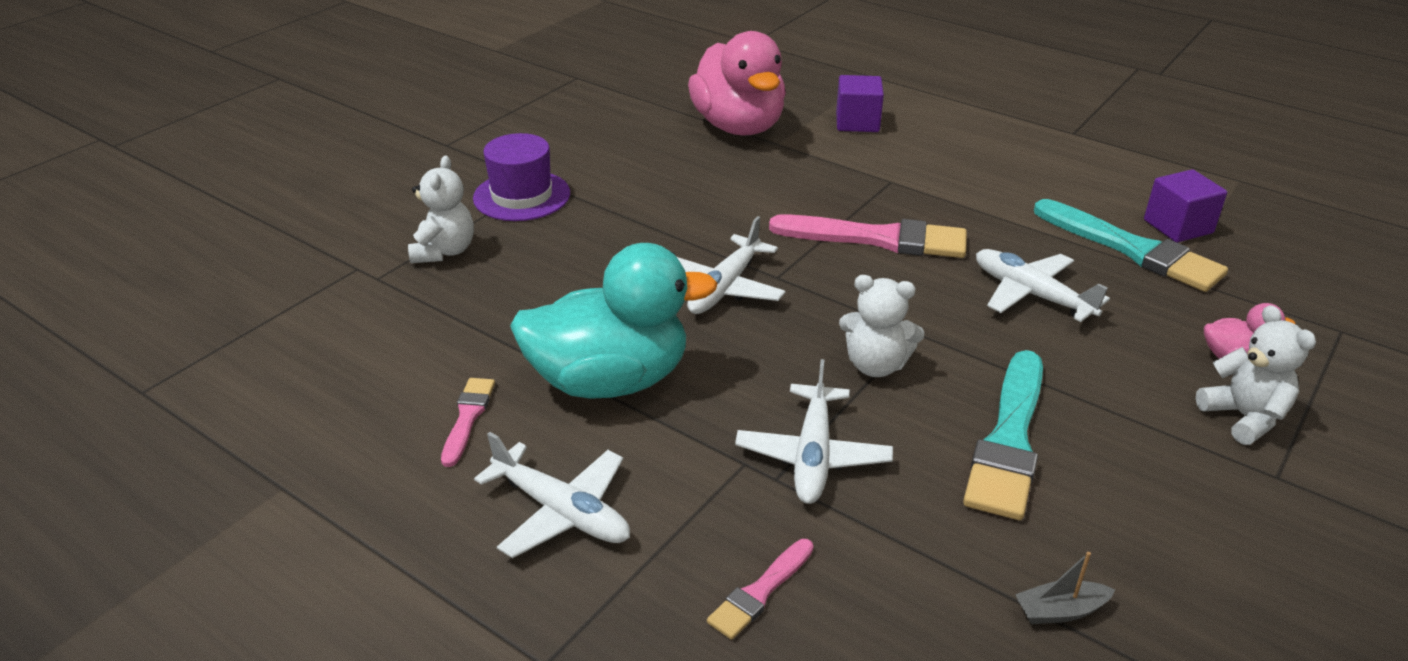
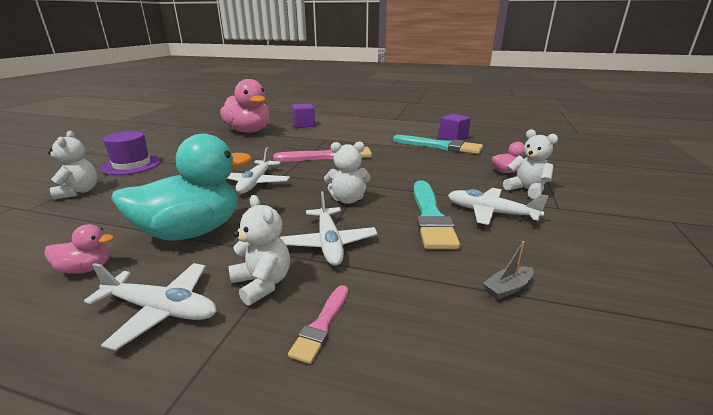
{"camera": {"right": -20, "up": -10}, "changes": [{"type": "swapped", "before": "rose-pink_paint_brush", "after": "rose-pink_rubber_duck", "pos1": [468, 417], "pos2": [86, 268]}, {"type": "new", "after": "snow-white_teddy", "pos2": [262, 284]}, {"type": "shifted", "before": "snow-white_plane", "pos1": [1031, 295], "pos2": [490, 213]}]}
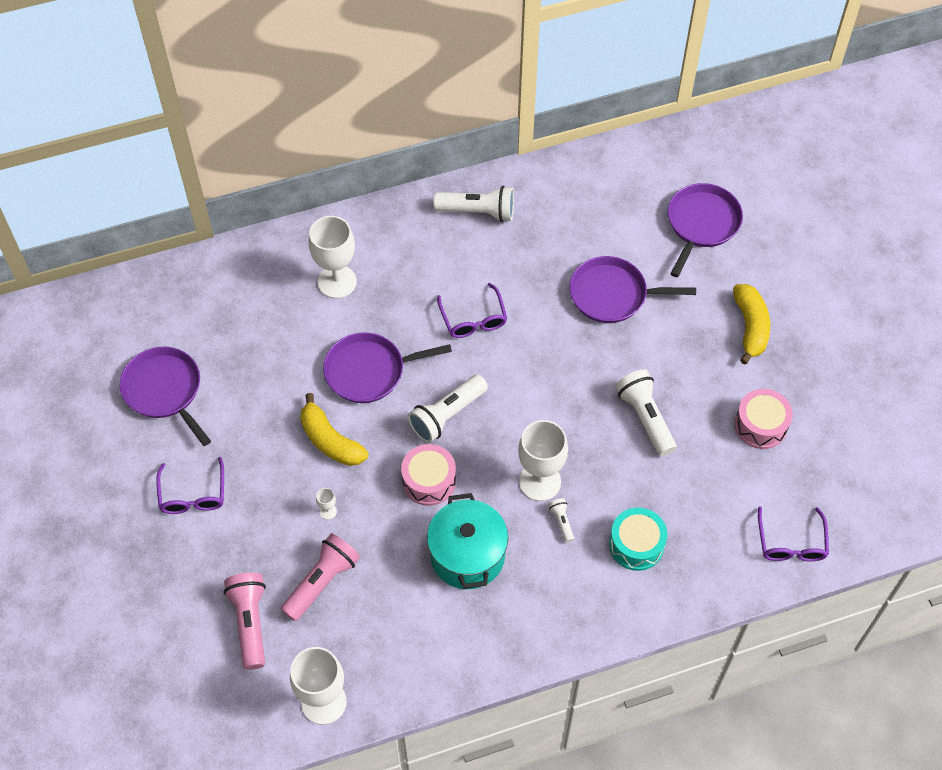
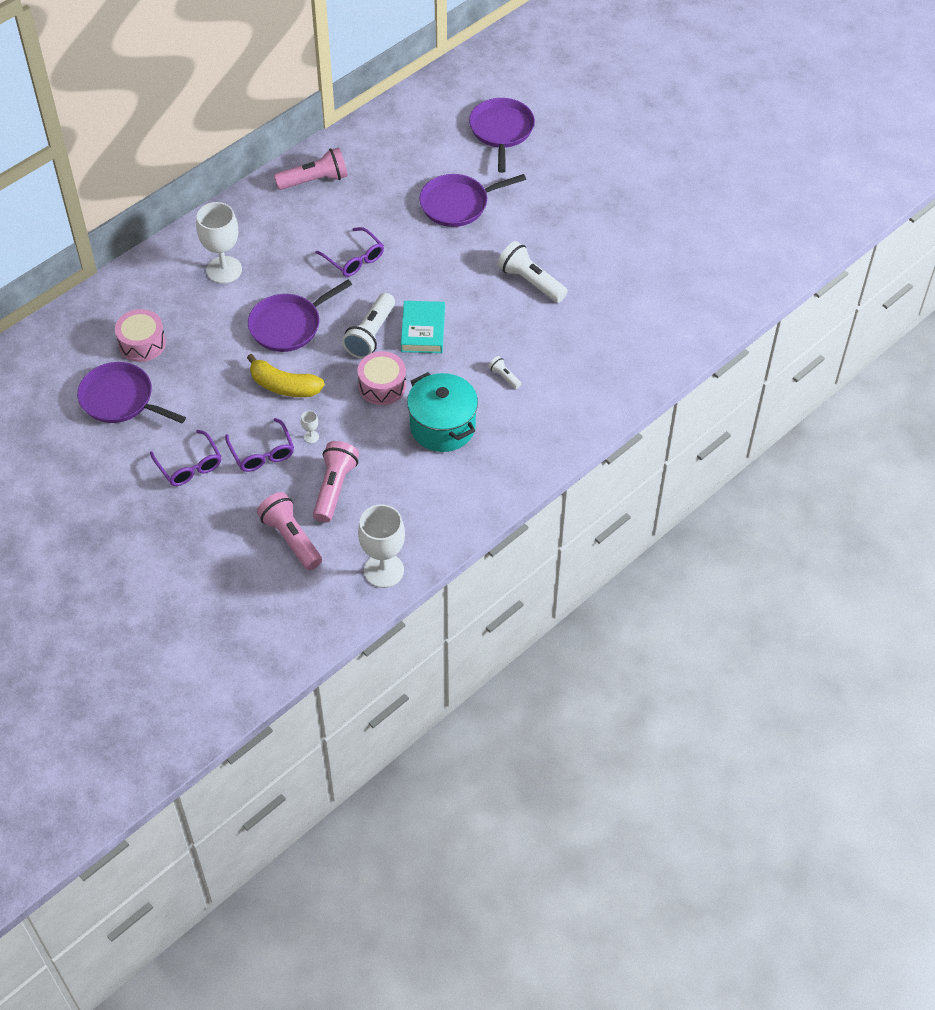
{"camera": {"right": -25, "up": -5}, "changes": [{"type": "shifted", "before": "rose-pink_toy_drum", "pos1": [760, 425], "pos2": [142, 343]}, {"type": "shifted", "before": "purple_spectacles", "pos1": [791, 543], "pos2": [262, 453]}, {"type": "repainted", "before": "snow-white_flashlight", "after": "rose-pink_flashlight", "pos1": [478, 212], "pos2": [314, 180]}, {"type": "new", "after": "aqua_hardback", "pos2": [423, 330]}, {"type": "gone", "before": "snow-white_chalice", "pos1": [540, 482]}, {"type": "gone", "before": "aqua_toy_drum", "pos1": [636, 545]}, {"type": "gone", "before": "bright_yellow_toy_banana", "pos1": [750, 327]}]}
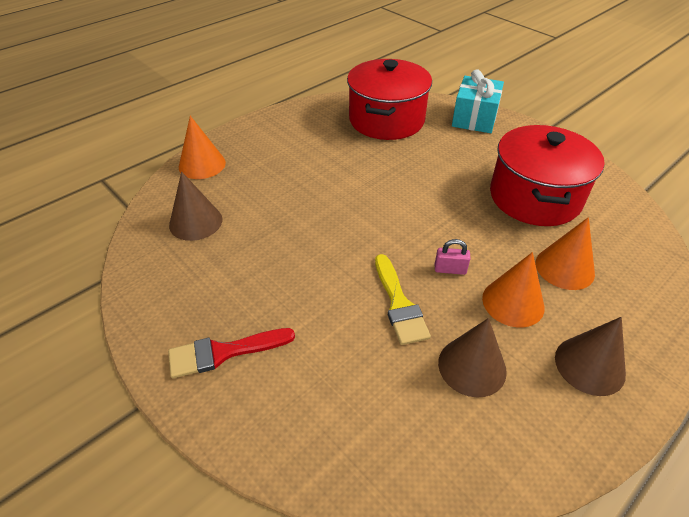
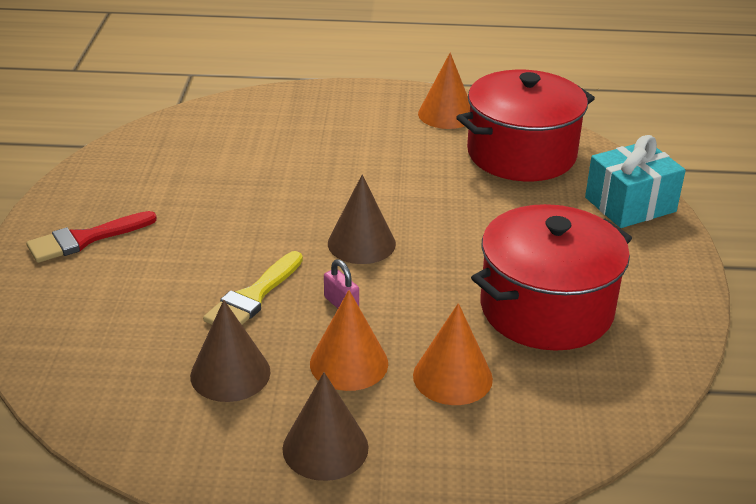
{"camera": {"right": 45, "up": -10}, "changes": [{"type": "rotated", "before": "crimson_paint_brush", "pos1": [223, 352], "pos2": [85, 239], "turn": -60}, {"type": "shifted", "before": "dark_brown_solid_cone", "pos1": [196, 222], "pos2": [361, 243]}, {"type": "shifted", "before": "bright_orange_solid_cone", "pos1": [202, 164], "pos2": [446, 114]}]}
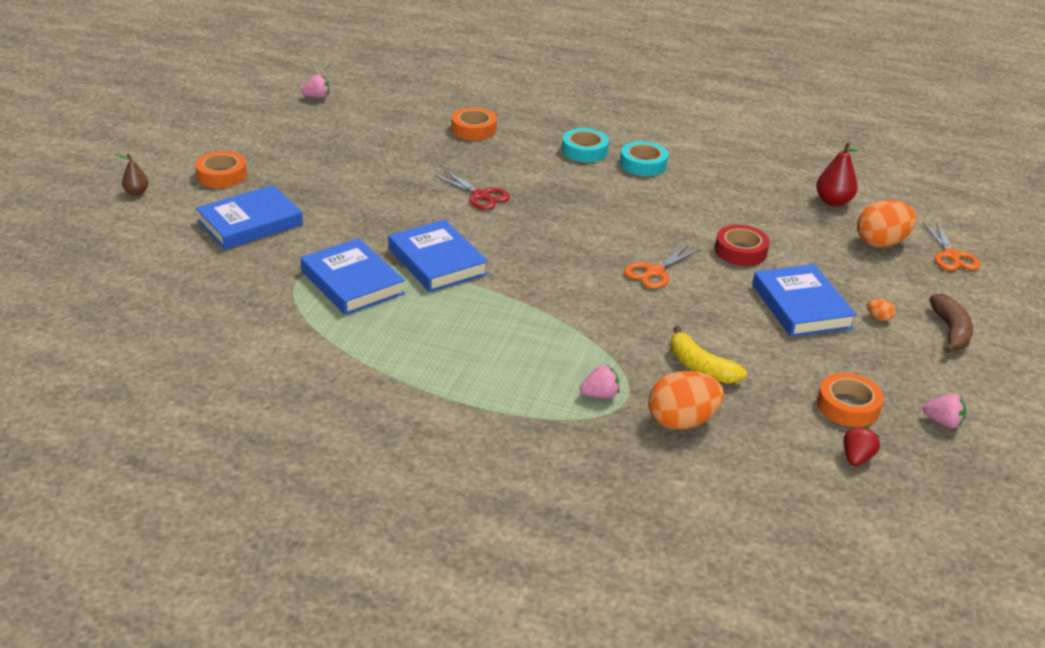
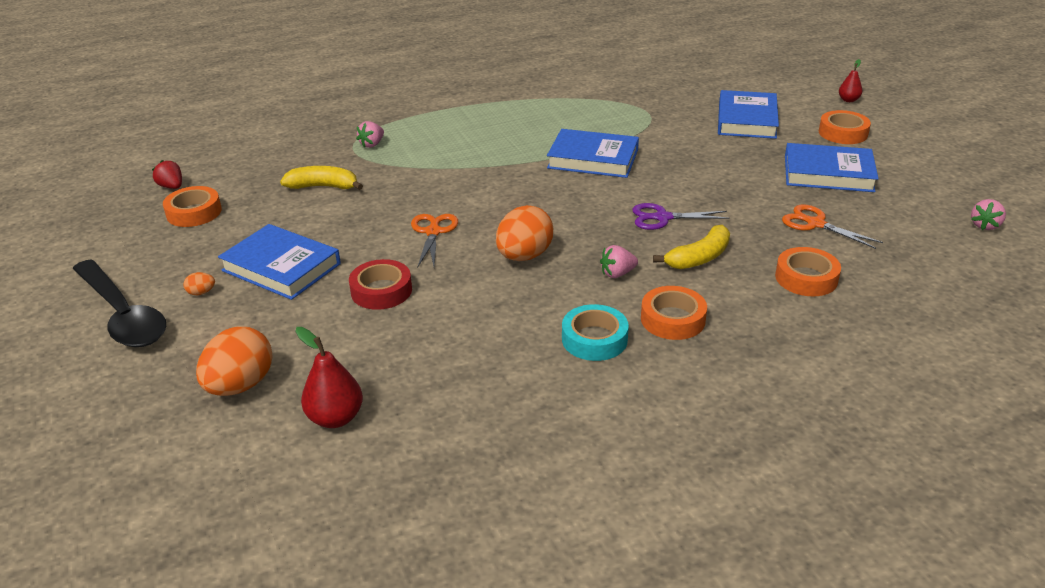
{"camera": {"right": 140, "up": 0}, "changes": [{"type": "swapped", "before": "dark_brown_toy_banana", "after": "ebony_teaspoon", "pos1": [950, 331], "pos2": [123, 315]}, {"type": "rotated", "before": "crimson_strawberry", "pos1": [856, 458], "pos2": [172, 187], "turn": 150}, {"type": "shifted", "before": "bright_orange_egg", "pos1": [681, 421], "pos2": [524, 256]}, {"type": "shifted", "before": "rose-pink_strawberry", "pos1": [943, 422], "pos2": [617, 274]}, {"type": "repainted", "before": "crimson_shears", "after": "purple_shears", "pos1": [481, 196], "pos2": [662, 217]}, {"type": "repainted", "before": "aqua_sticky_tape", "after": "bright_orange_sticky_tape", "pos1": [584, 151], "pos2": [672, 319]}, {"type": "new", "after": "bright_yellow_toy_banana", "pos2": [699, 258]}, {"type": "shifted", "before": "bright_orange_shears", "pos1": [951, 256], "pos2": [815, 223]}, {"type": "shifted", "before": "blue_hardback", "pos1": [352, 282], "pos2": [828, 173]}, {"type": "repainted", "before": "dark_brown_pear_fruit", "after": "crimson_pear_fruit", "pos1": [136, 192], "pos2": [848, 100]}]}
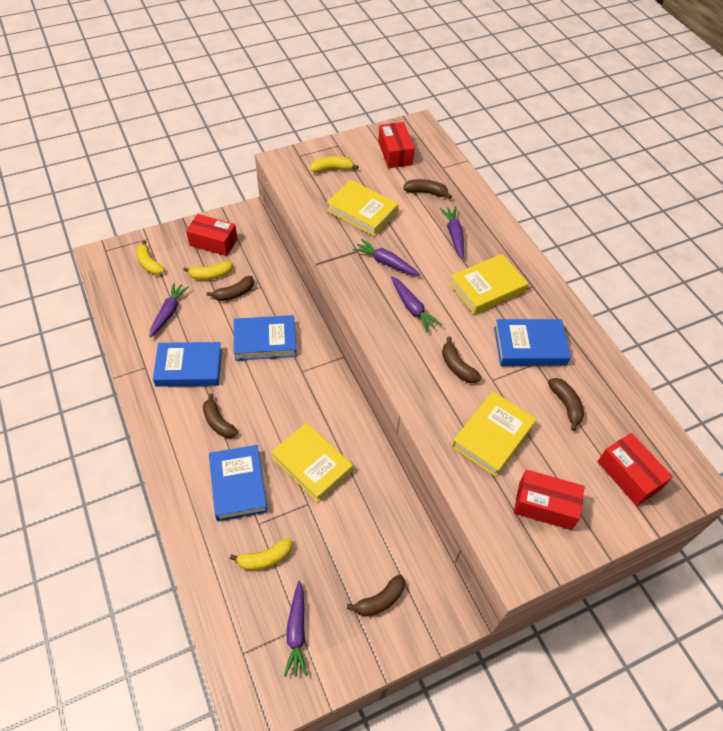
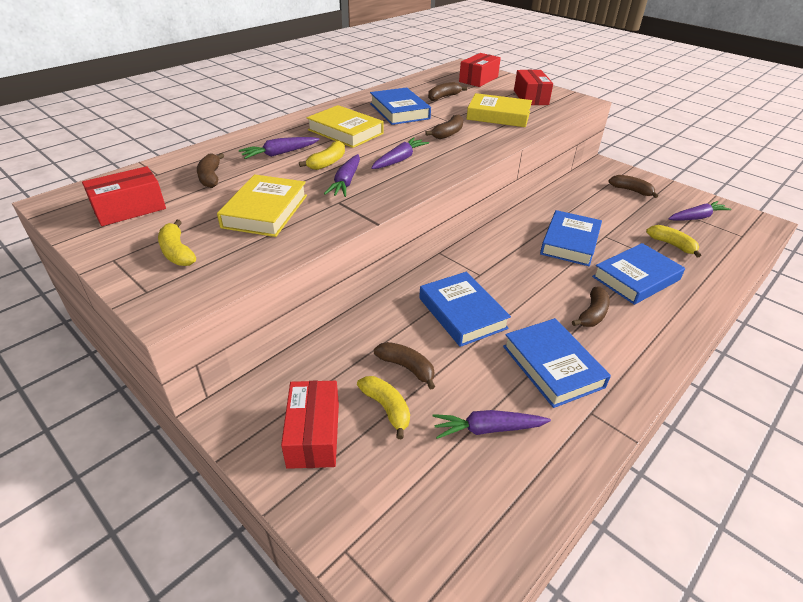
{"camera": {"right": -110, "up": -15}, "changes": [{"type": "shifted", "before": "bright_yellow_toy_banana", "pos1": [149, 264], "pos2": [327, 162]}, {"type": "repainted", "before": "bright_yellow_hardback", "after": "blue_hardback", "pos1": [312, 464], "pos2": [569, 242]}]}
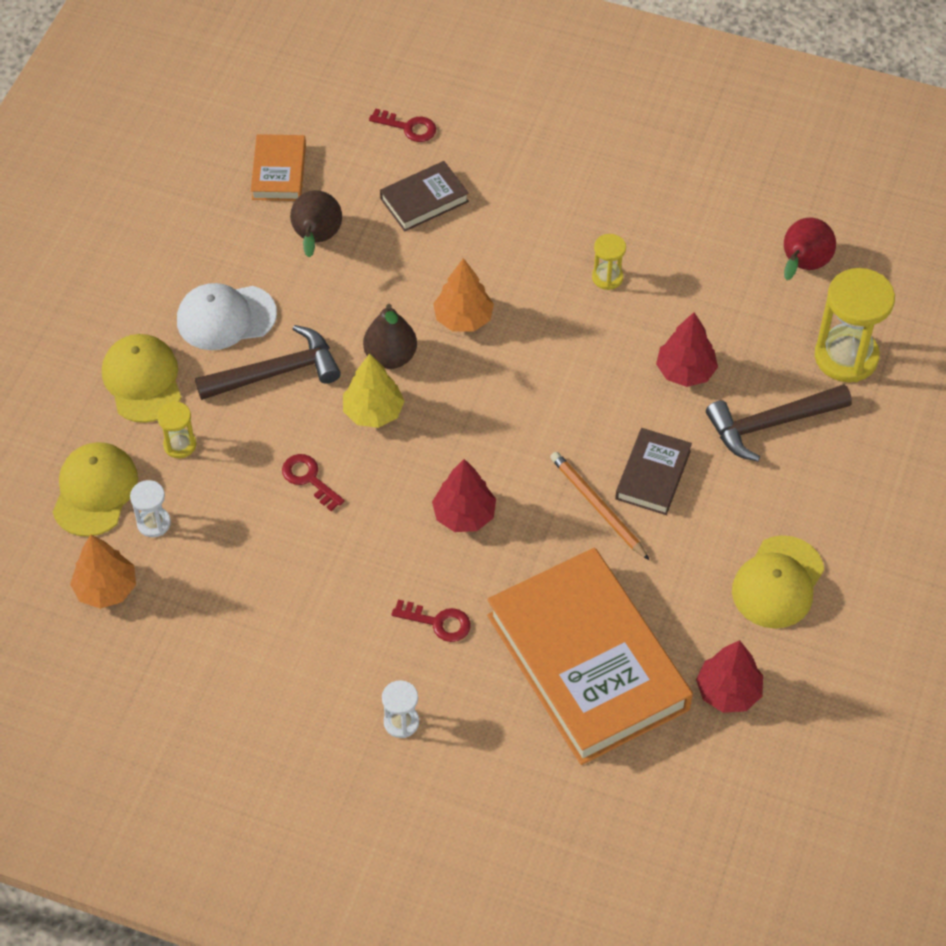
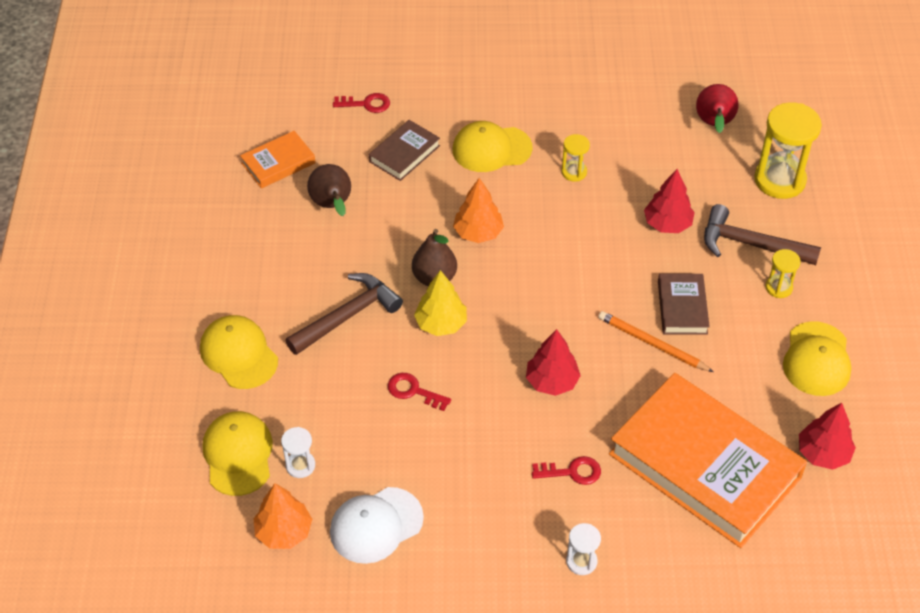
{"camera": {"right": -20, "up": -5}, "changes": [{"type": "rotated", "before": "bright_orange_hardback", "pos1": [279, 172], "pos2": [278, 163], "turn": 75}, {"type": "shifted", "before": "snow-white_cap", "pos1": [226, 317], "pos2": [376, 525]}, {"type": "new", "after": "bright_yellow_cap", "pos2": [491, 149]}, {"type": "rotated", "before": "dark_brown_hammer", "pos1": [770, 424], "pos2": [750, 244], "turn": 60}, {"type": "shifted", "before": "bright_yellow_hourglass", "pos1": [180, 445], "pos2": [778, 287]}]}
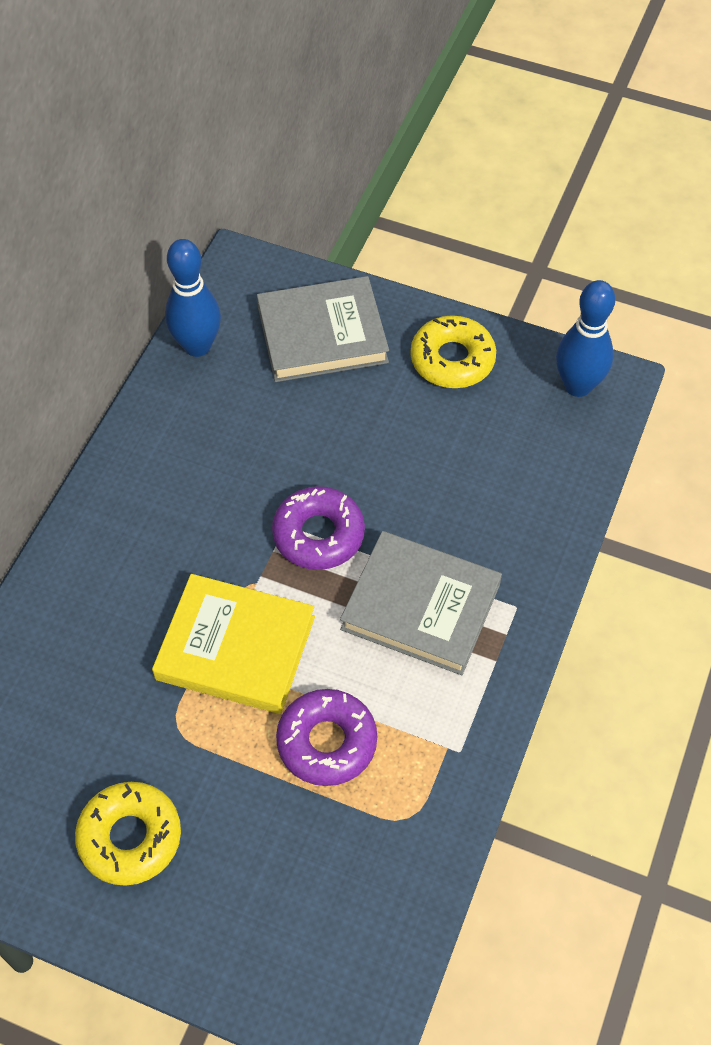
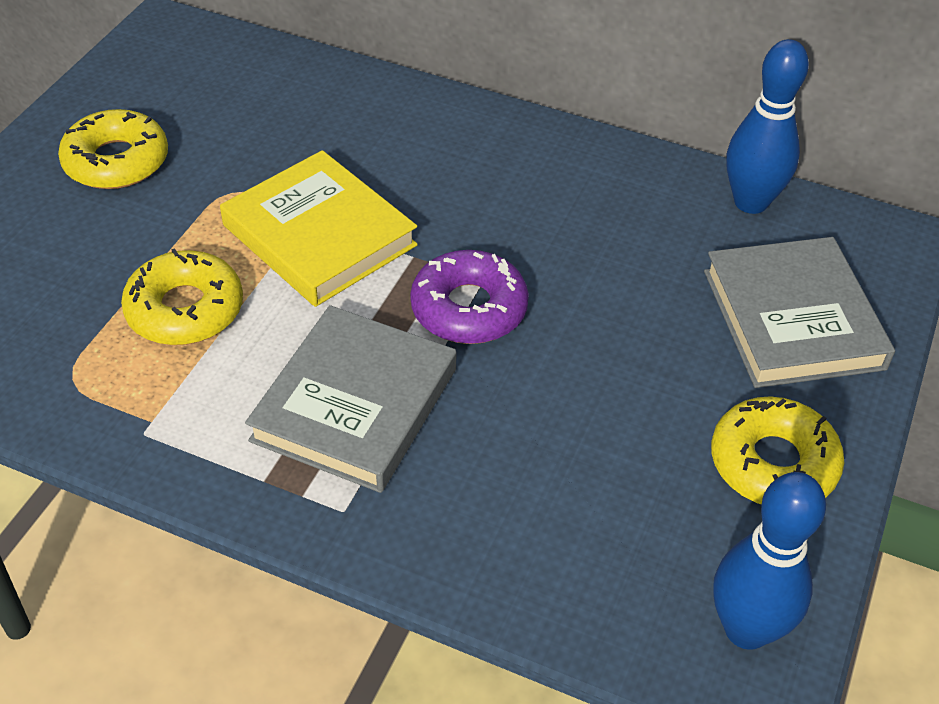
{"camera": {"right": 90, "up": -10}, "changes": [{"type": "repainted", "before": "purple_glazed_donut", "after": "bright_yellow_glazed_donut", "pos1": [327, 742], "pos2": [185, 309]}, {"type": "rotated", "before": "bright_yellow_hardback", "pos1": [235, 648], "pos2": [319, 235], "turn": -60}]}
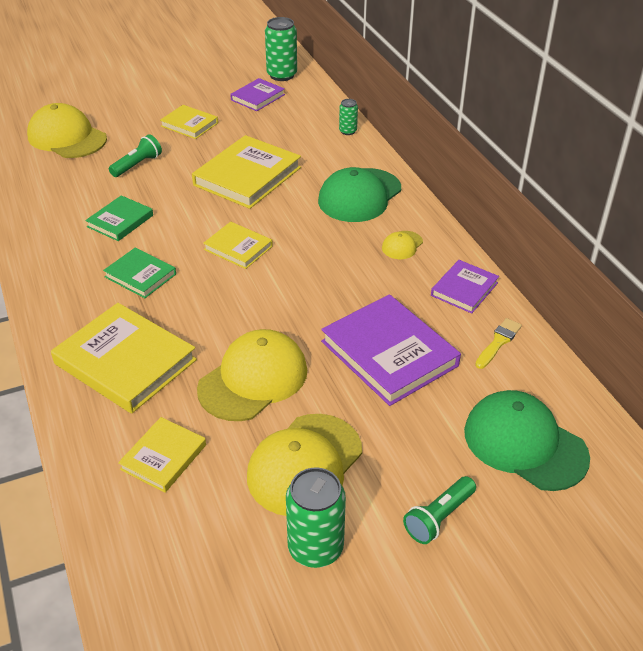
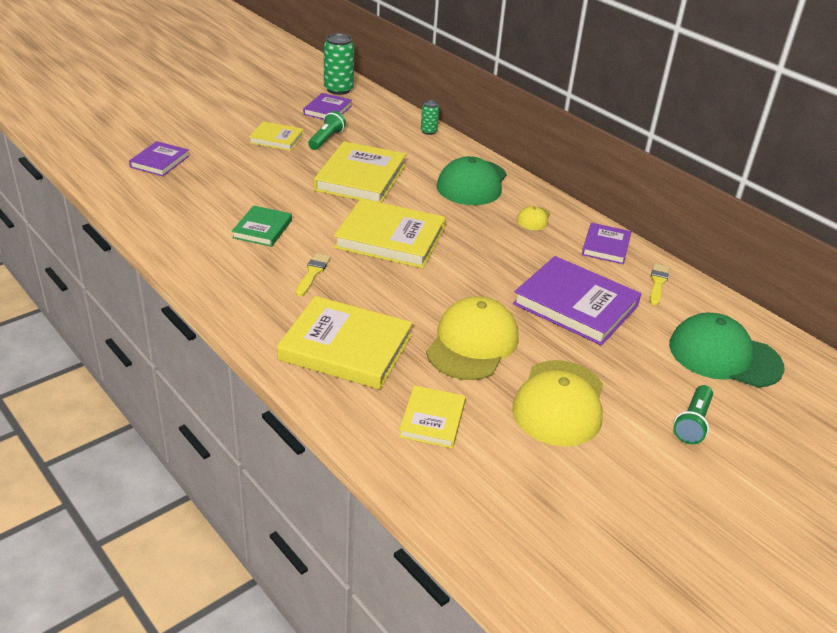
{"camera": {"right": -20, "up": -5}, "changes": [{"type": "swapped", "before": "bright_yellow_cap", "after": "purple_hardback", "pos1": [67, 137], "pos2": [159, 161]}, {"type": "swapped", "before": "emerald_hardback", "after": "bright_yellow_paint_brush", "pos1": [140, 275], "pos2": [313, 273]}, {"type": "shifted", "before": "emerald_flashlight", "pos1": [137, 165], "pos2": [326, 139]}, {"type": "scaled", "before": "bright_yellow_hardback", "pos1": [238, 248], "pos2": [390, 238], "scale": 1.79}, {"type": "gone", "before": "emerald_can", "pos1": [315, 548]}]}
